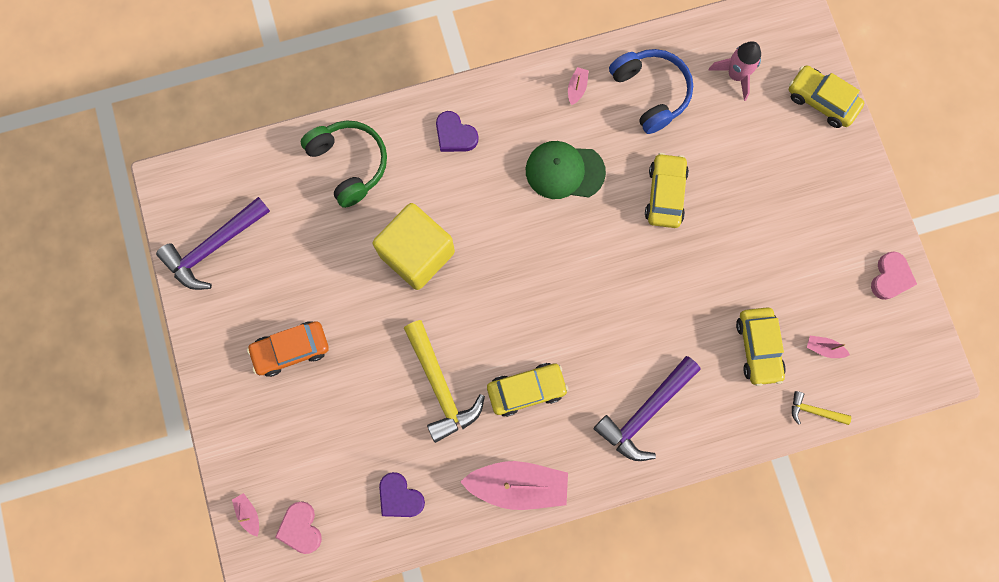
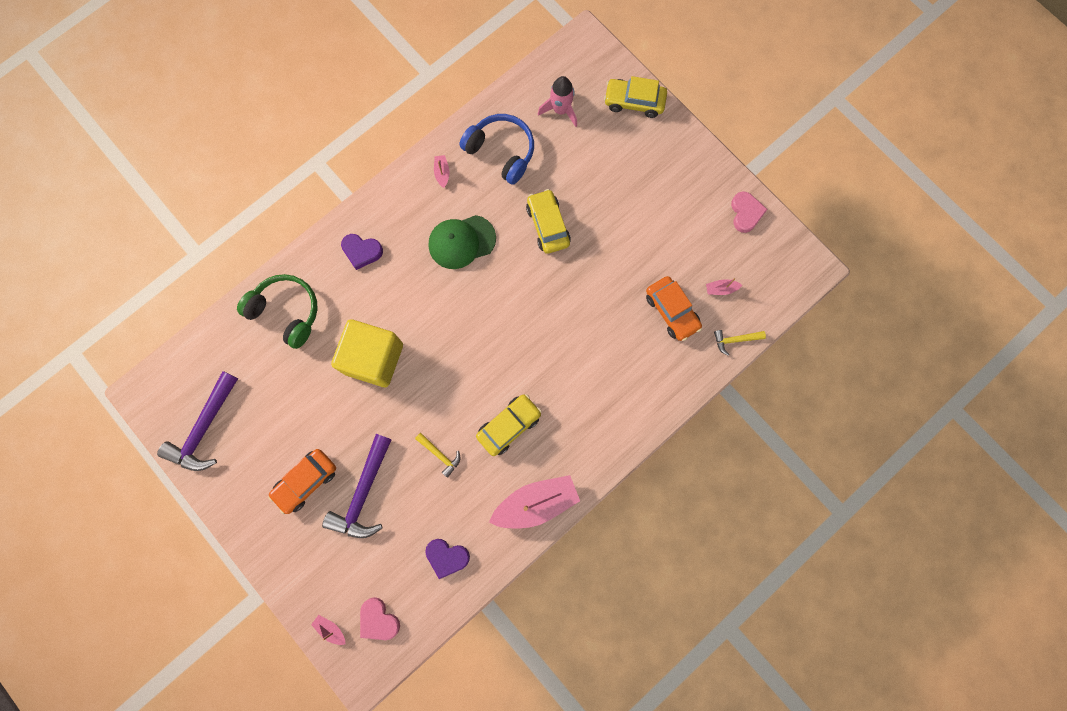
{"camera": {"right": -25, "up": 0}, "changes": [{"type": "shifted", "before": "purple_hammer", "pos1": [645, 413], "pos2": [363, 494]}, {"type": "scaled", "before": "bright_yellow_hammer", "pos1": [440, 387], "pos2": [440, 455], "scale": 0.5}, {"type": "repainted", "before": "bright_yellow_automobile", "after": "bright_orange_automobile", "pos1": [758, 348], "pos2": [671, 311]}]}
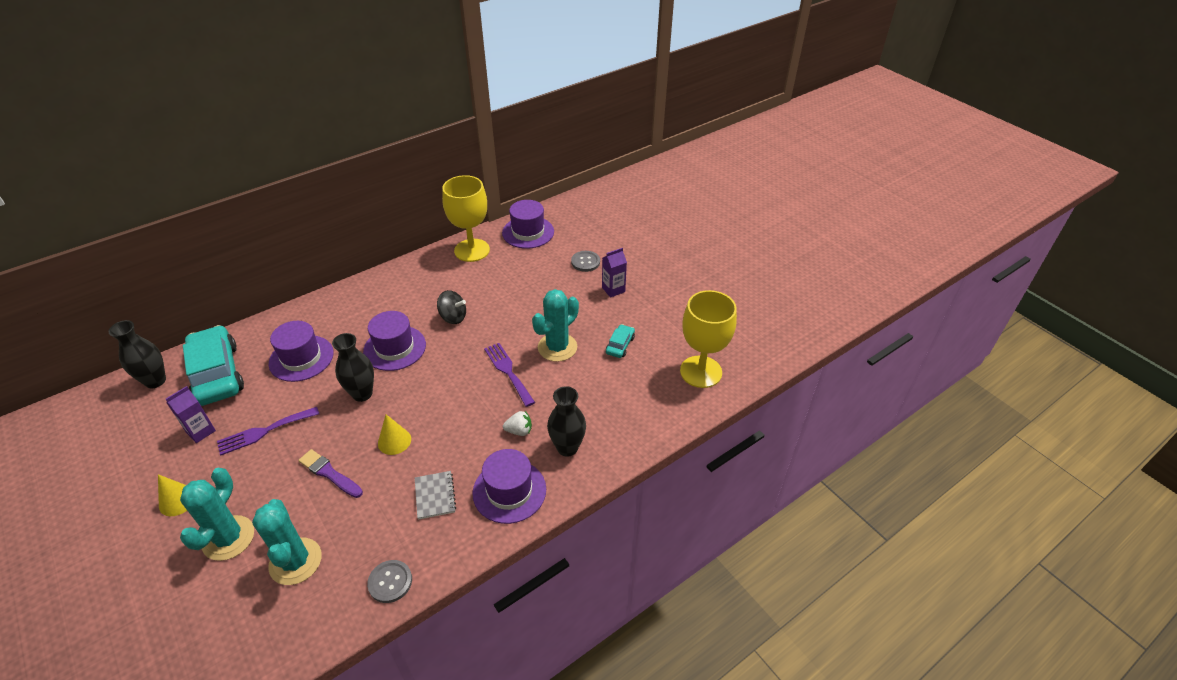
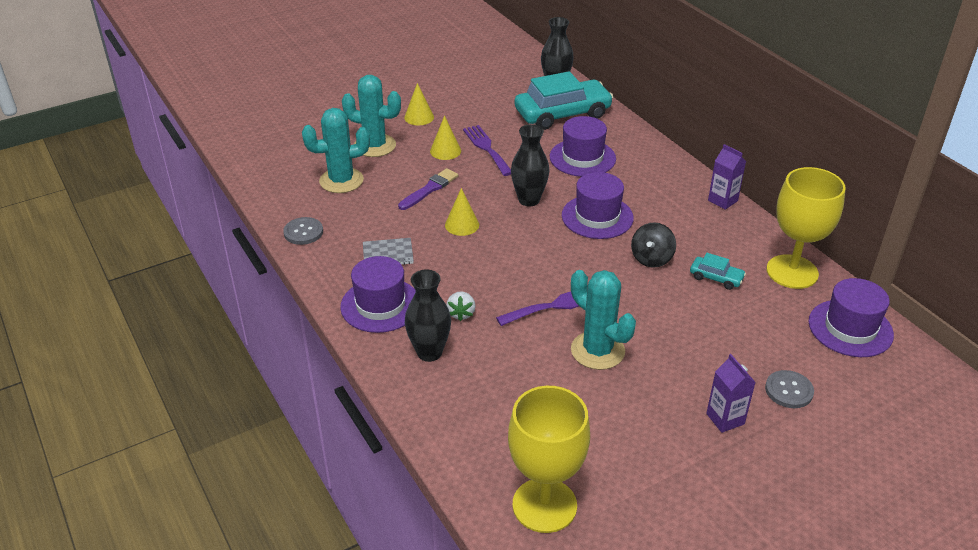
{"camera": {"right": 95, "up": -5}, "changes": [{"type": "new", "after": "bright_yellow_solid_cone", "pos2": [445, 151]}, {"type": "shifted", "before": "aqua_automobile", "pos1": [620, 345], "pos2": [716, 278]}, {"type": "shifted", "before": "purple_juice_carton", "pos1": [201, 431], "pos2": [722, 200]}]}
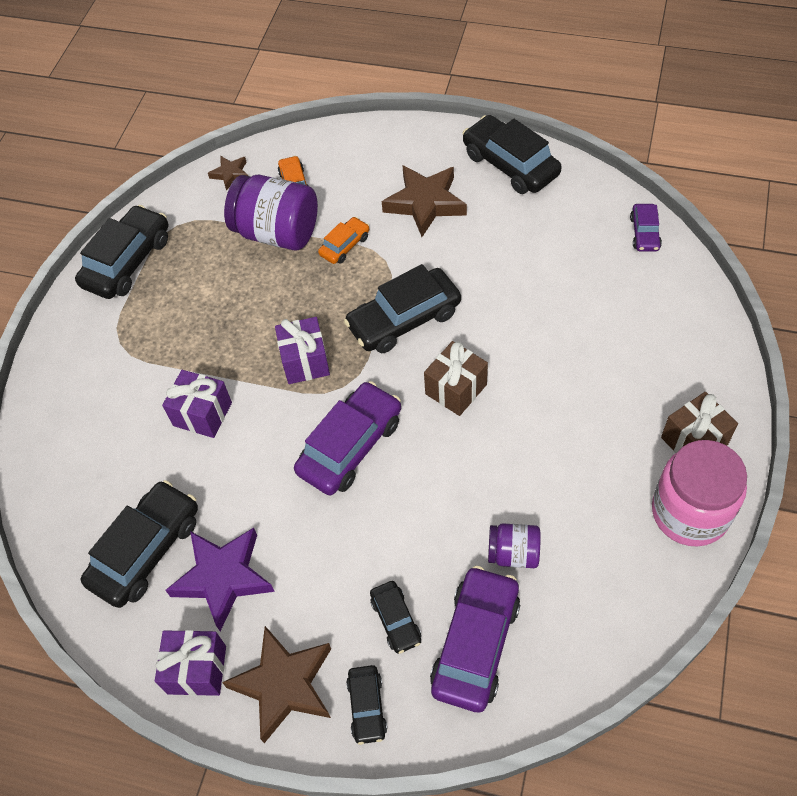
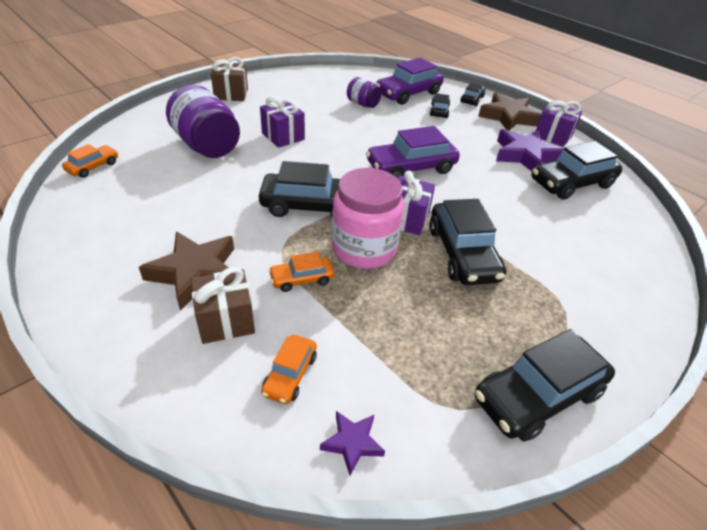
{"camera": {"right": -155, "up": -15}, "changes": [{"type": "repainted", "before": "purple_automobile", "after": "bright_orange_automobile", "pos1": [644, 233], "pos2": [93, 167]}, {"type": "shifted", "before": "purple_preserve_jar", "pos1": [277, 233], "pos2": [207, 146]}, {"type": "shifted", "before": "dark_brown_wrapped_gift", "pos1": [456, 389], "pos2": [226, 320]}, {"type": "shifted", "before": "purple_wrapped_gift", "pos1": [202, 414], "pos2": [283, 136]}, {"type": "repainted", "before": "dark_brown_five-pointed_star", "after": "purple_five-pointed_star", "pos1": [230, 174], "pos2": [352, 443]}, {"type": "shifted", "before": "rose-pink_preserve_jar", "pos1": [690, 512], "pos2": [364, 248]}, {"type": "shifted", "before": "ebony_automobile", "pos1": [510, 164], "pos2": [462, 253]}]}
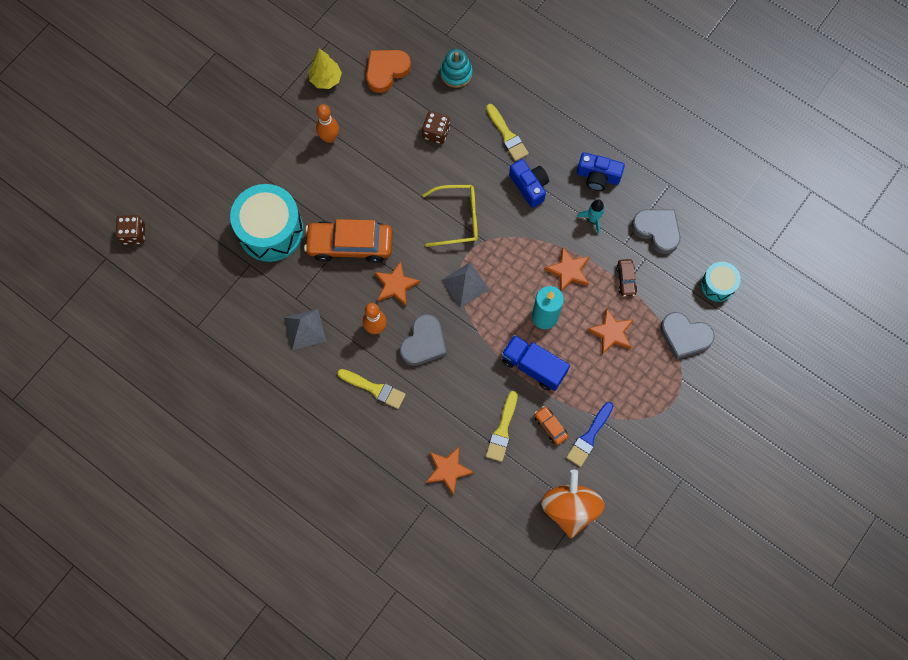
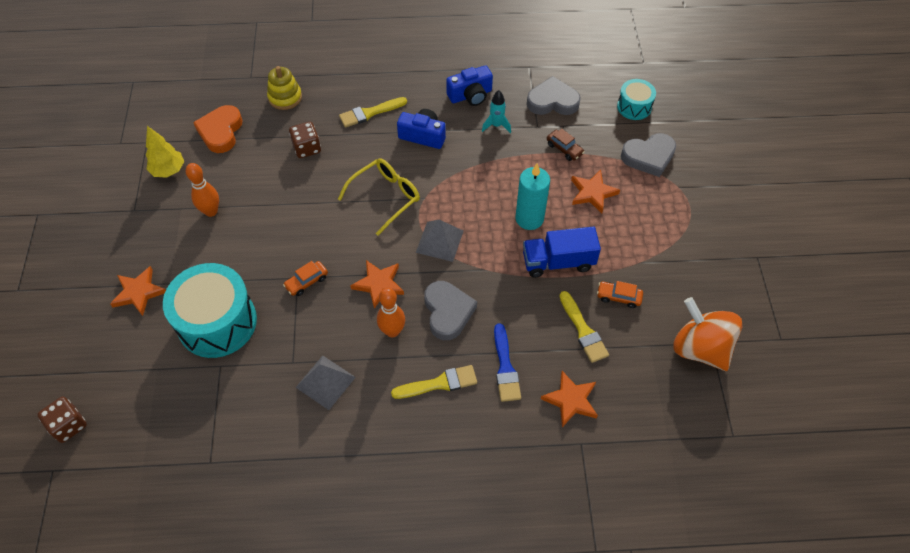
{"camera": {"right": -40, "up": -15}, "changes": [{"type": "shifted", "before": "bright_orange_five-pointed_star", "pos1": [568, 271], "pos2": [139, 292]}, {"type": "repainted", "before": "aqua_ring_stacker", "after": "bright_yellow_ring_stacker", "pos1": [456, 73], "pos2": [285, 97]}, {"type": "scaled", "before": "bright_orange_automobile", "pos1": [350, 245], "pos2": [306, 282], "scale": 0.44}, {"type": "rotated", "before": "bright_yellow_paint_brush", "pos1": [507, 135], "pos2": [370, 113], "turn": 135}, {"type": "shifted", "before": "blue_paint_brush", "pos1": [589, 437], "pos2": [505, 367]}]}
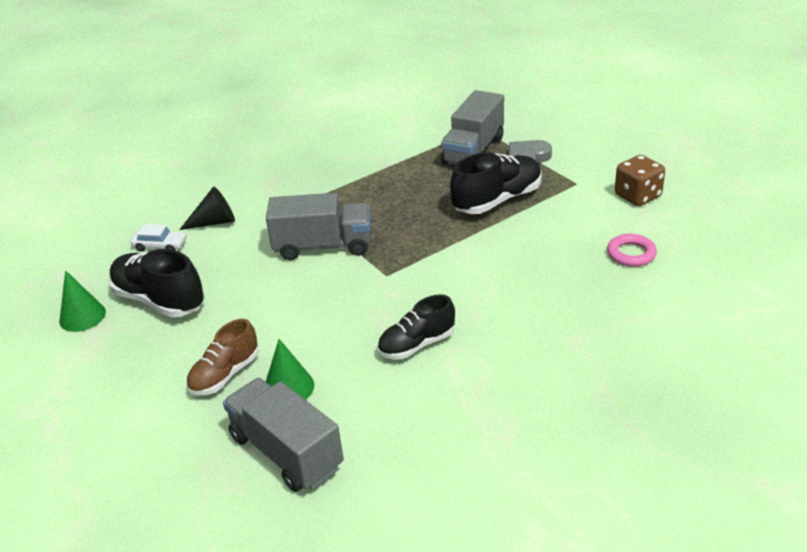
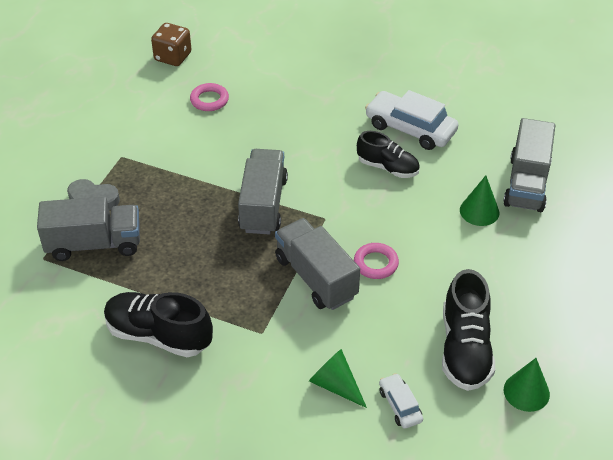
{"camera": {"right": -125, "up": 10}, "changes": [{"type": "shifted", "before": "ebony_lace-up_shoe", "pos1": [497, 200], "pos2": [158, 335]}, {"type": "shifted", "before": "dark_brown_dice", "pos1": [637, 196], "pos2": [173, 57]}, {"type": "new", "after": "gray_truck", "pos2": [263, 205]}, {"type": "repainted", "before": "ebony_solid_cone", "after": "emerald_solid_cone", "pos1": [215, 222], "pos2": [335, 385]}, {"type": "new", "after": "rose-pink_ring", "pos2": [376, 263]}, {"type": "new", "after": "snow-white_automobile", "pos2": [410, 128]}, {"type": "gone", "before": "dark_brown_lace-up_shoe", "pos1": [225, 375]}]}
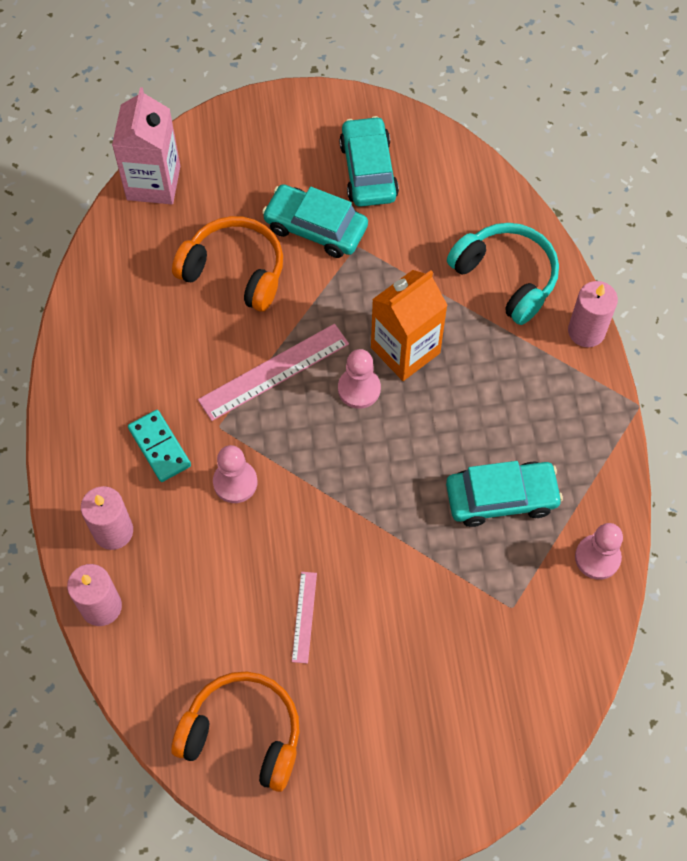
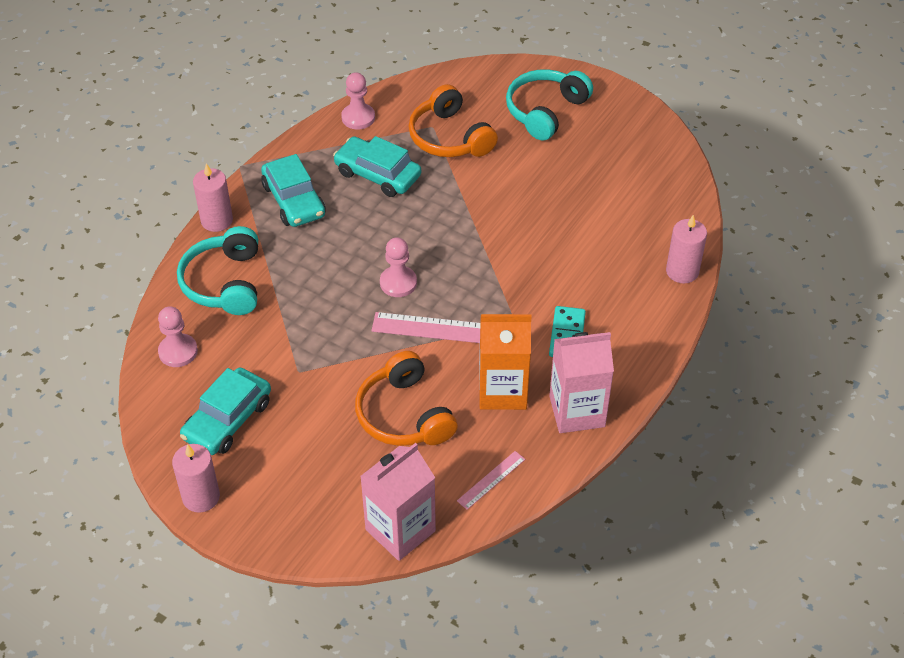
{"camera": {"right": -140, "up": -15}, "changes": [{"type": "shifted", "before": "rose-pink_game_pawn", "pos1": [235, 482], "pos2": [178, 352]}, {"type": "shifted", "before": "rose-pink_wax_candle", "pos1": [113, 531], "pos2": [201, 497]}, {"type": "shifted", "before": "aqua_automobile", "pos1": [315, 228], "pos2": [294, 200]}, {"type": "shifted", "before": "bright_orange_headphones", "pos1": [243, 734], "pos2": [449, 137]}, {"type": "shifted", "before": "rose-pink_ruler", "pos1": [304, 617], "pos2": [491, 480]}, {"type": "shifted", "before": "bright_orange_juice_carton", "pos1": [405, 350], "pos2": [502, 391]}, {"type": "new", "after": "aqua_headphones", "pos2": [545, 111]}, {"type": "new", "after": "rose-pink_juice_carton", "pos2": [577, 411]}]}
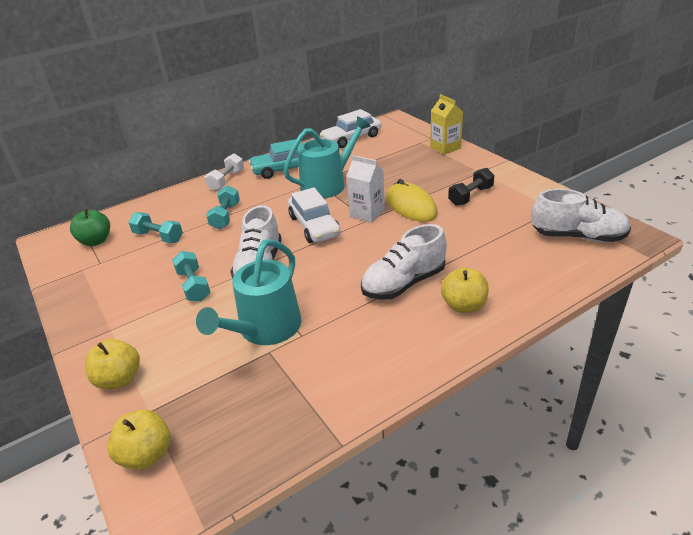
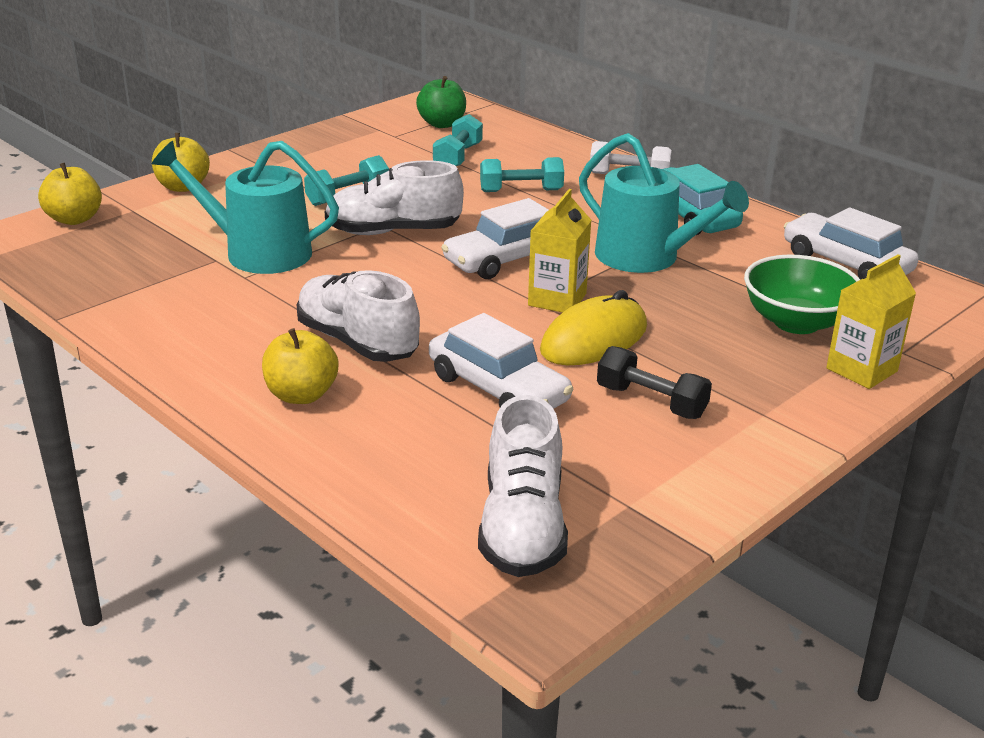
{"camera": {"right": 75, "up": -5}, "changes": [{"type": "new", "after": "snow-white_automobile", "pos2": [498, 389]}, {"type": "repainted", "before": "snow-white_juice_carton", "after": "bright_yellow_juice_carton", "pos1": [367, 213], "pos2": [557, 299]}, {"type": "new", "after": "emerald_serving_bowl", "pos2": [796, 322]}]}
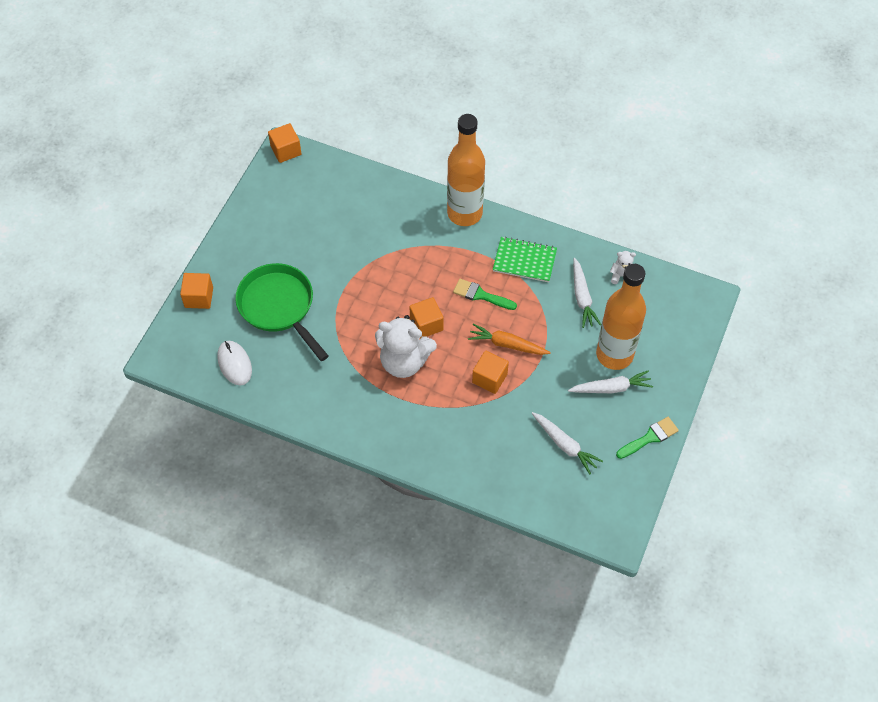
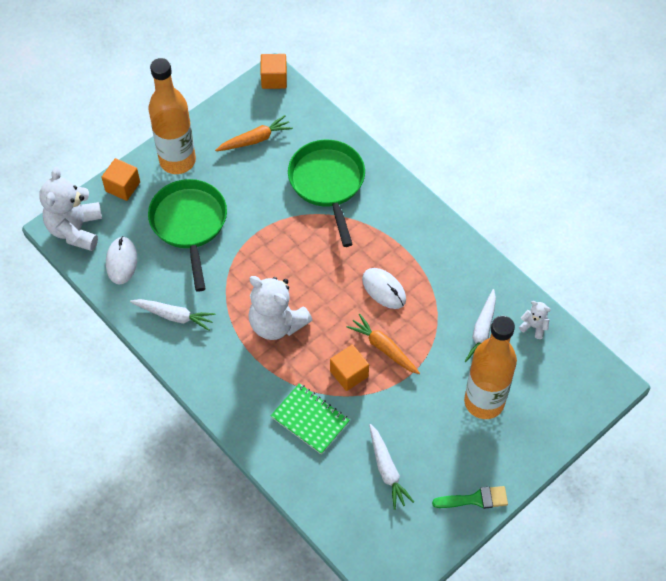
{"camera": {"right": 25, "up": 0}, "changes": [{"type": "new", "after": "snow-white_teddy", "pos2": [75, 229]}, {"type": "shifted", "before": "snow-white_carrot", "pos1": [611, 388], "pos2": [174, 316]}, {"type": "shifted", "before": "bright_orange_flask", "pos1": [464, 213], "pos2": [177, 161]}, {"type": "new", "after": "bright_orange_carrot", "pos2": [255, 139]}, {"type": "shifted", "before": "emerald_notepad", "pos1": [524, 261], "pos2": [310, 419]}, {"type": "new", "after": "emerald_skillet", "pos2": [328, 183]}, {"type": "swapped", "before": "emerald_paint_brush", "after": "snow-white_computer_mouse", "pos1": [481, 295], "pos2": [384, 289]}, {"type": "gone", "before": "bright_orange_cube", "pos1": [426, 324]}]}
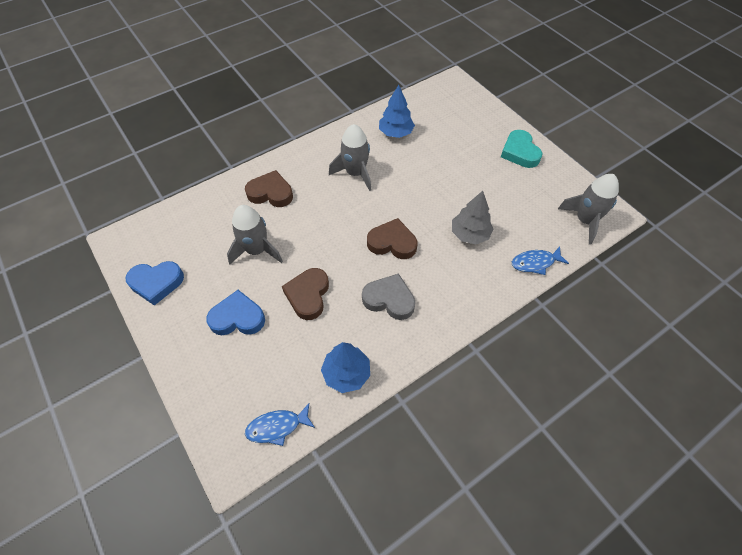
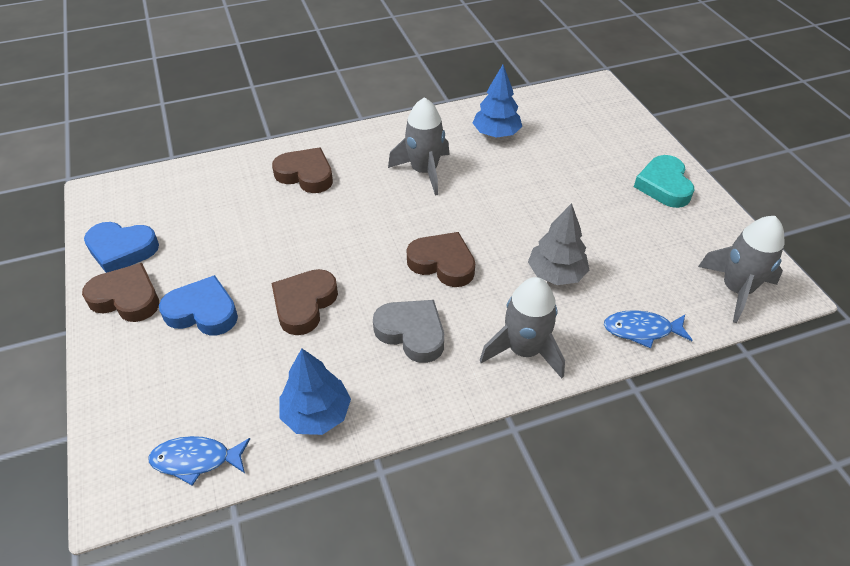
{"camera": {"right": 15, "up": -10}, "changes": [{"type": "new", "after": "dark_brown_love_heart", "pos2": [126, 298]}, {"type": "shifted", "before": "gray_rocket", "pos1": [257, 250], "pos2": [524, 350]}]}
